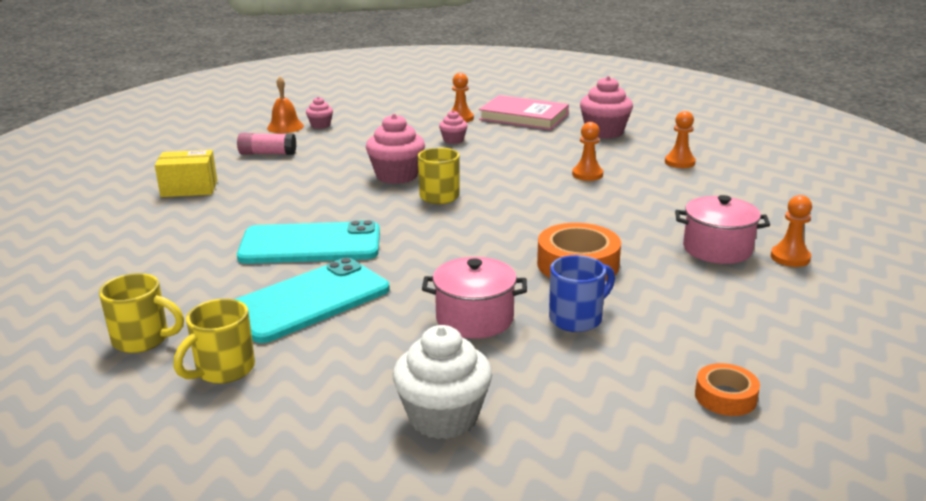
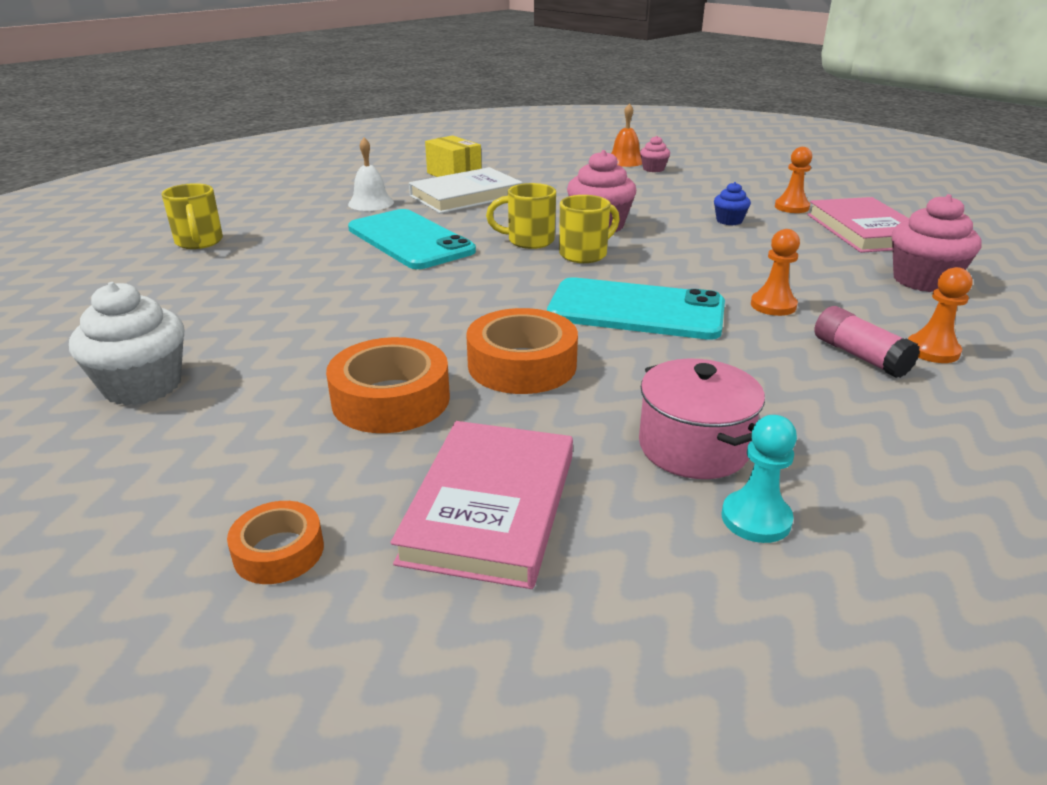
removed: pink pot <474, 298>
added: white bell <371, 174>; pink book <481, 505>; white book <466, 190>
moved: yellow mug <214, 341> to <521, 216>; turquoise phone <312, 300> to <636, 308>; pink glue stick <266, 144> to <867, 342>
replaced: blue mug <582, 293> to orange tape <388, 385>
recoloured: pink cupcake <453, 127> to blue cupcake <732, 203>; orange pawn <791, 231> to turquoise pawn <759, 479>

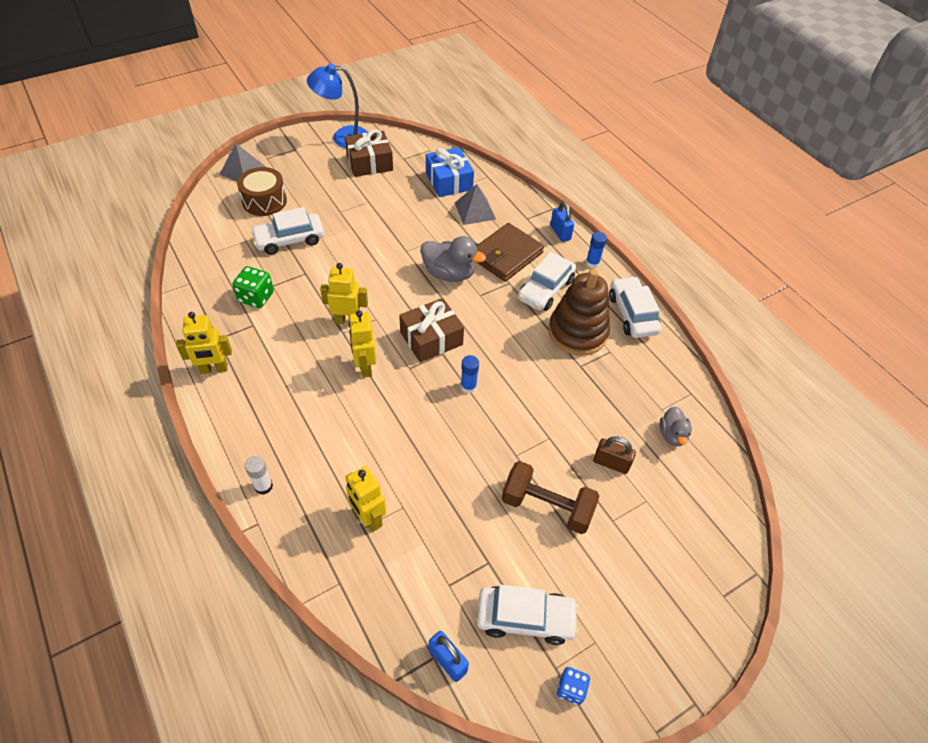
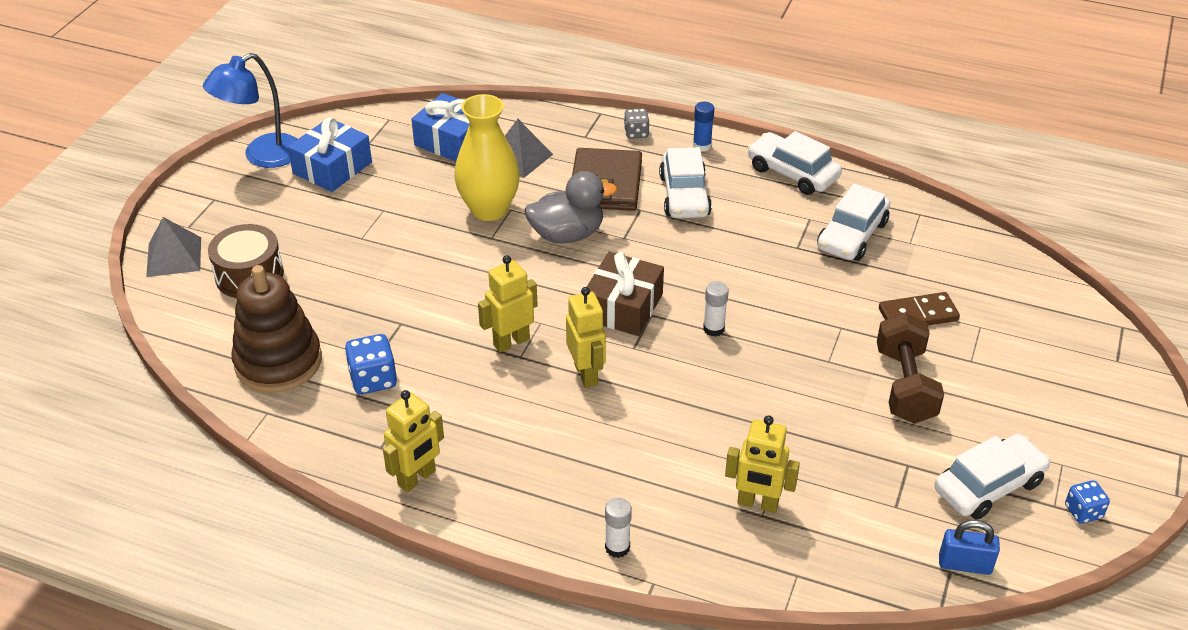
removed: grey duck <675, 426>
added: yellow vase <487, 157>
moved: white car <287, 231> to <853, 222>; brown stacking toy <579, 312> to <276, 329>
replaced: blue padlock <562, 221> to grey dice <636, 124>; brown padlock <614, 455> to brown domino <919, 308>
recoloured: green dice <253, 287> to blue dice <371, 364>; brown gift <369, 153> to blue gift <330, 154>; blue glue stick <470, 374> to white glue stick <716, 309>
turned: yellow robot <362, 344> = <586, 337> 150 degrees counterclockwise; brown dumbbell <550, 497> = <910, 368> 75 degrees counterclockwise

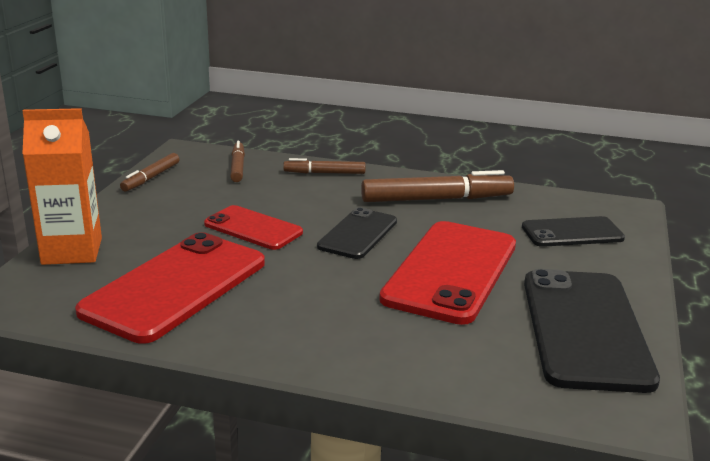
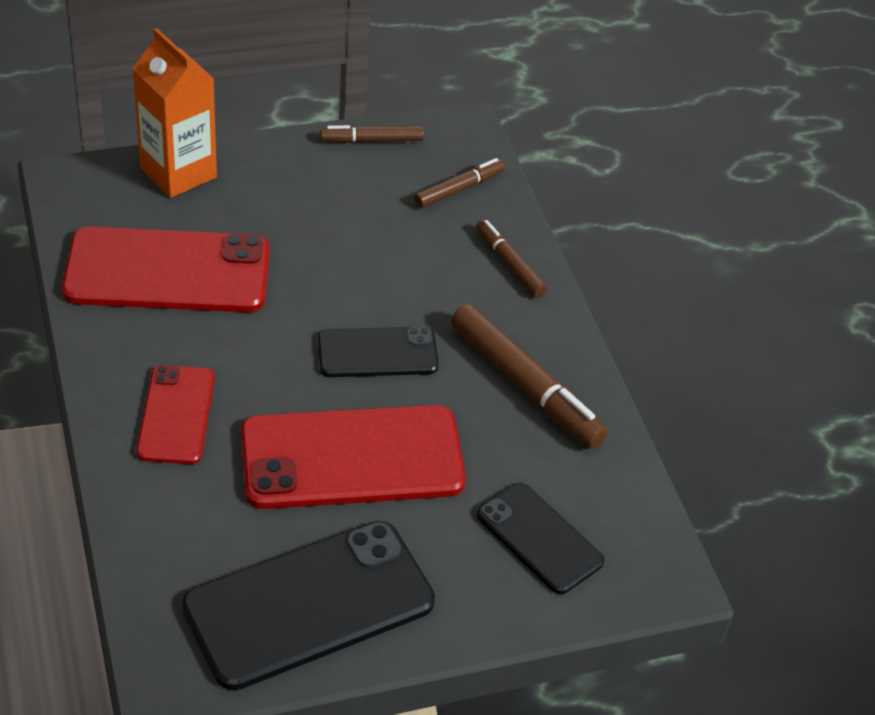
moved: red phone <253, 227> to <175, 414>

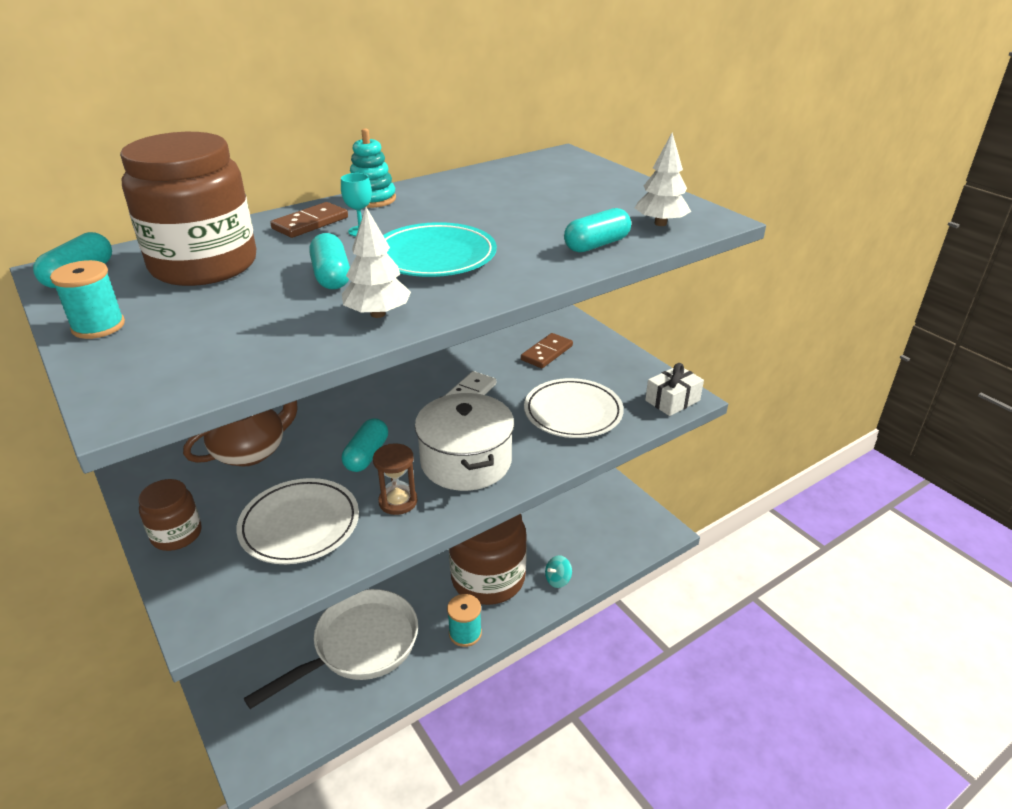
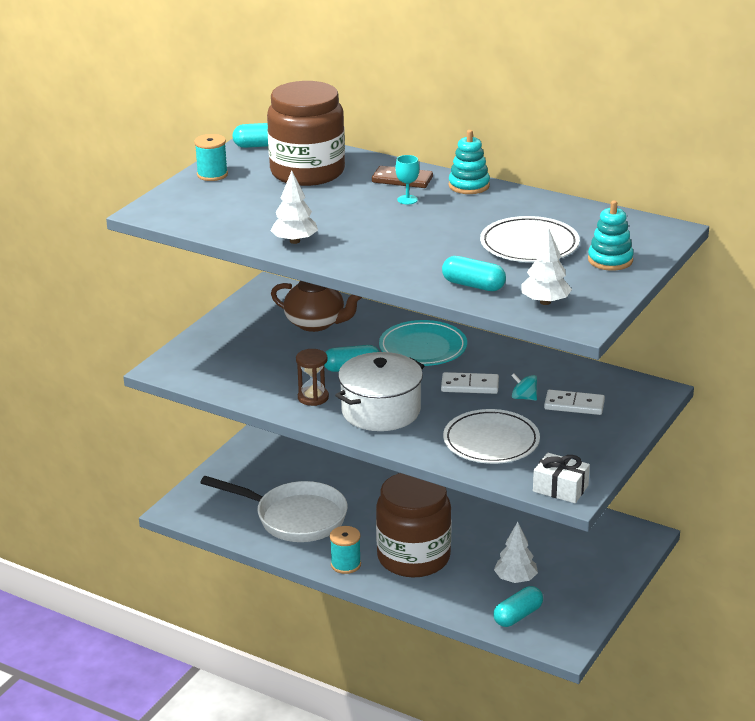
removed: brown jar <170, 515>
added: white tree <516, 552>; turquoise stacking toy <611, 235>
moved: white plate <297, 521> to <530, 239>; turquoise capsule <329, 261> to <518, 606>; turquoise plate <440, 249> to <423, 343>; turquoise spinning top <558, 571> to <524, 387>
recoloured: brown domino <547, 350> to white domino <574, 402>

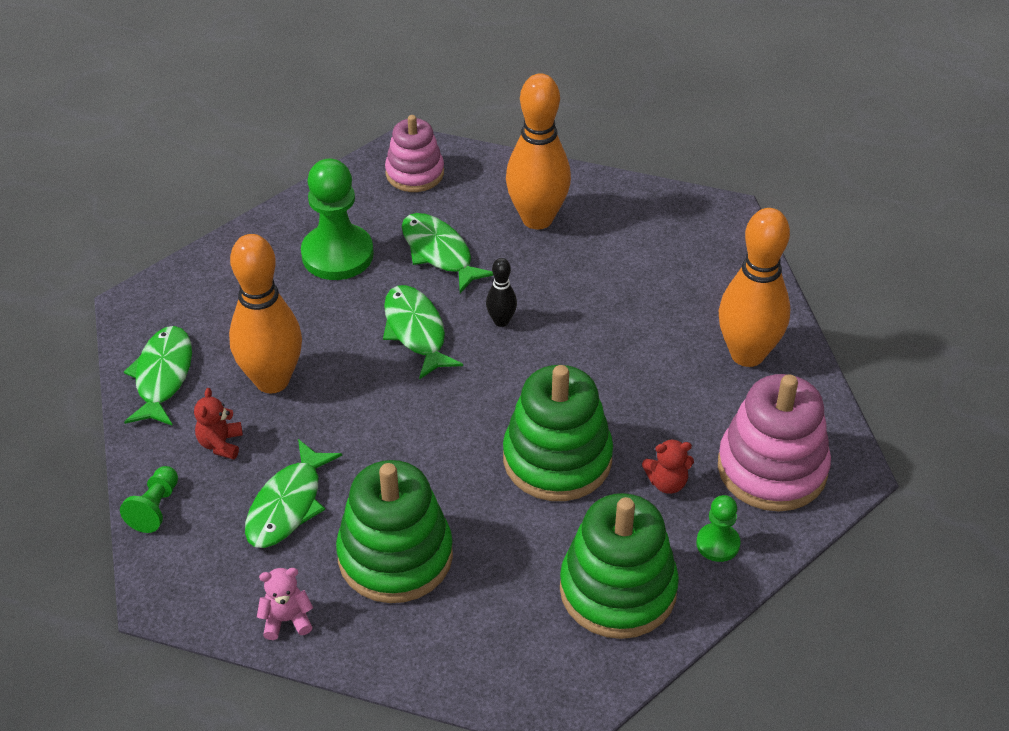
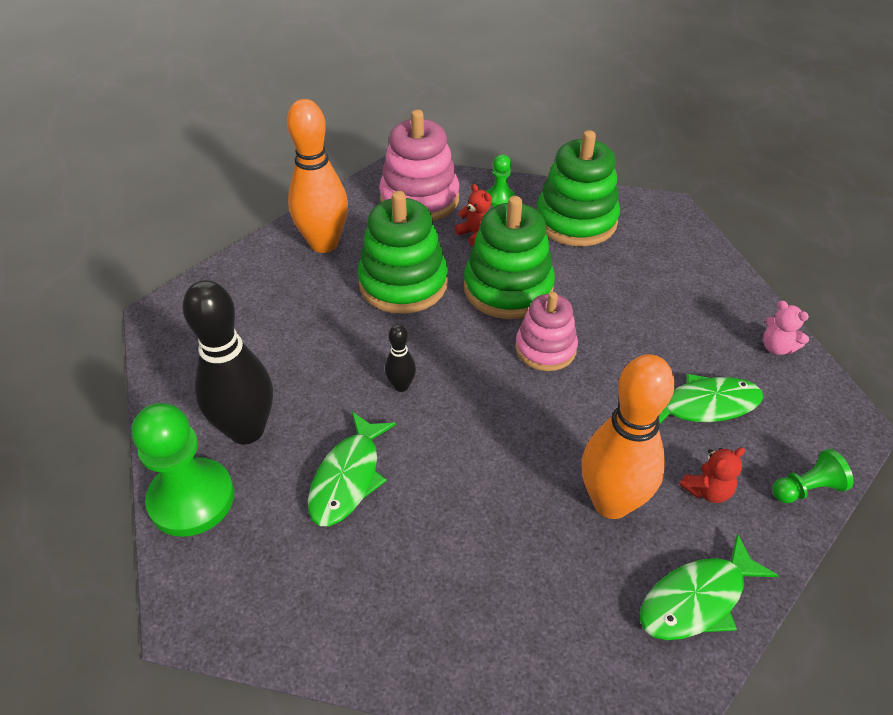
removed: green fish <423, 332>
moved: green pawn <337, 219> to <182, 470>; green stacking toy <394, 531> to <403, 252>; pink stacking toy <414, 153> to <546, 331>
recoloured: orange bowling pin <538, 151> to black bowling pin <227, 362>

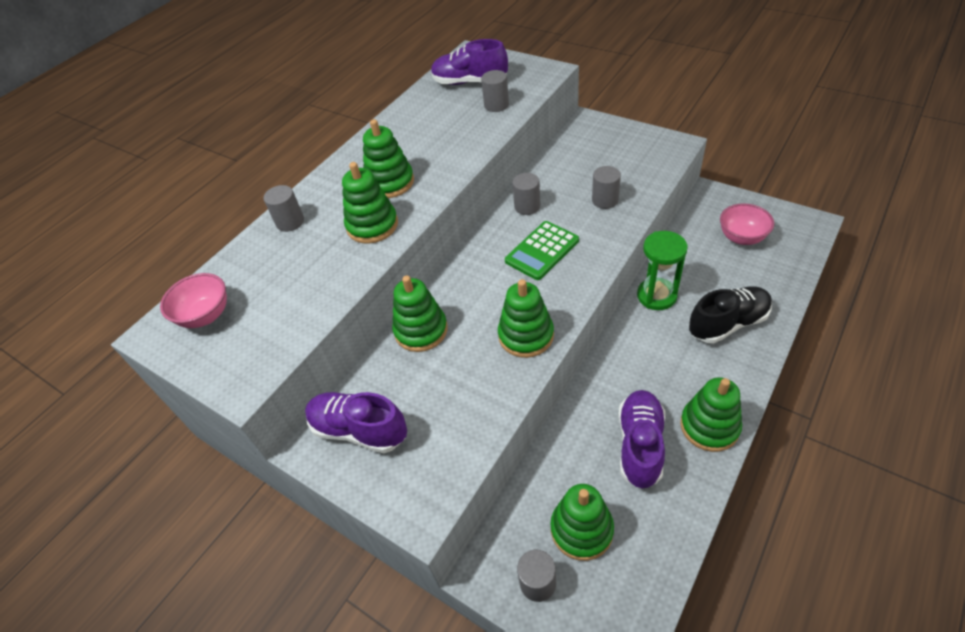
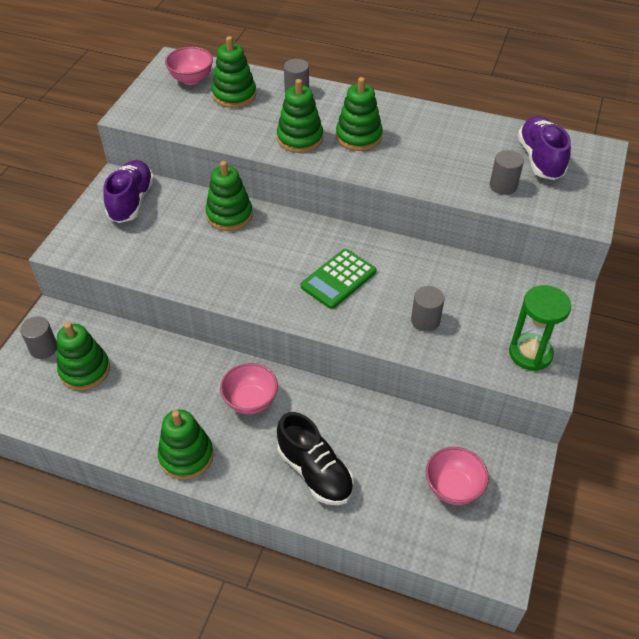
removed: grey cylinder <526, 194>; purple shoe <641, 439>
added: pink bowl <249, 388>
moved: green stacking toy <526, 318> to <234, 72>; green hourglass <662, 270> to <540, 328>
turned: green calculator <542, 250> = <338, 279> 75 degrees counterclockwise

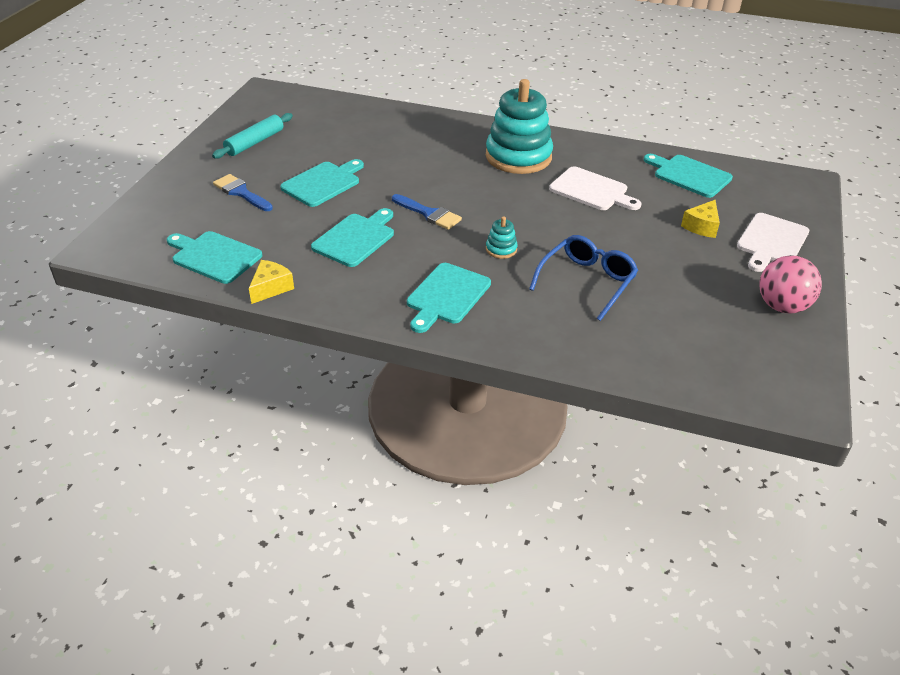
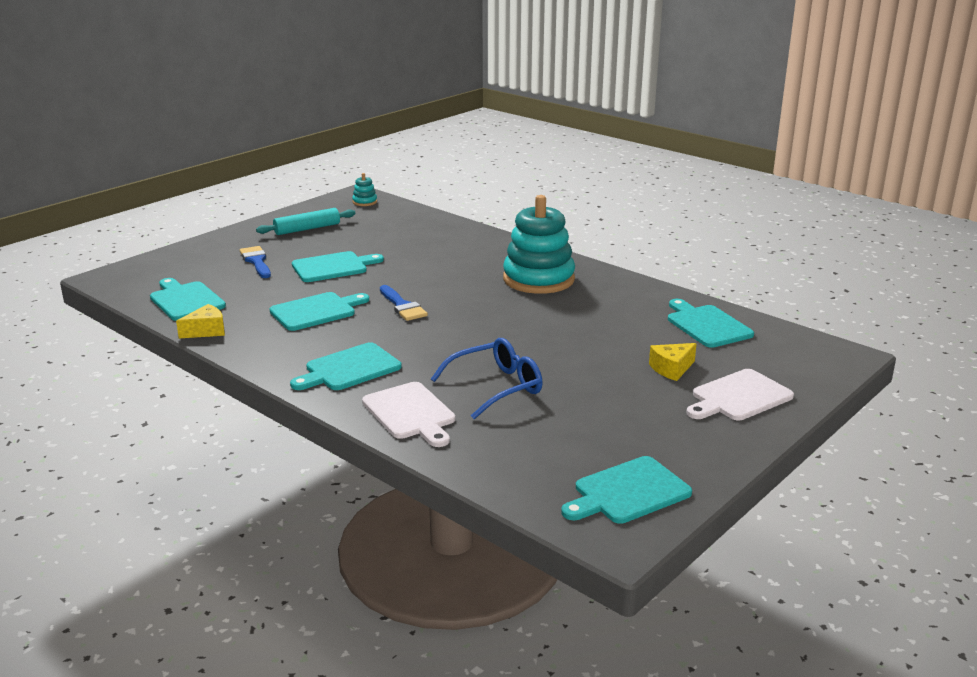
removed: pink ball <790, 284>
added: turquoise cutting board <626, 490>
moved: turquoise stacking toy <502, 237> to <364, 189>; white cutting board <595, 188> to <408, 414>

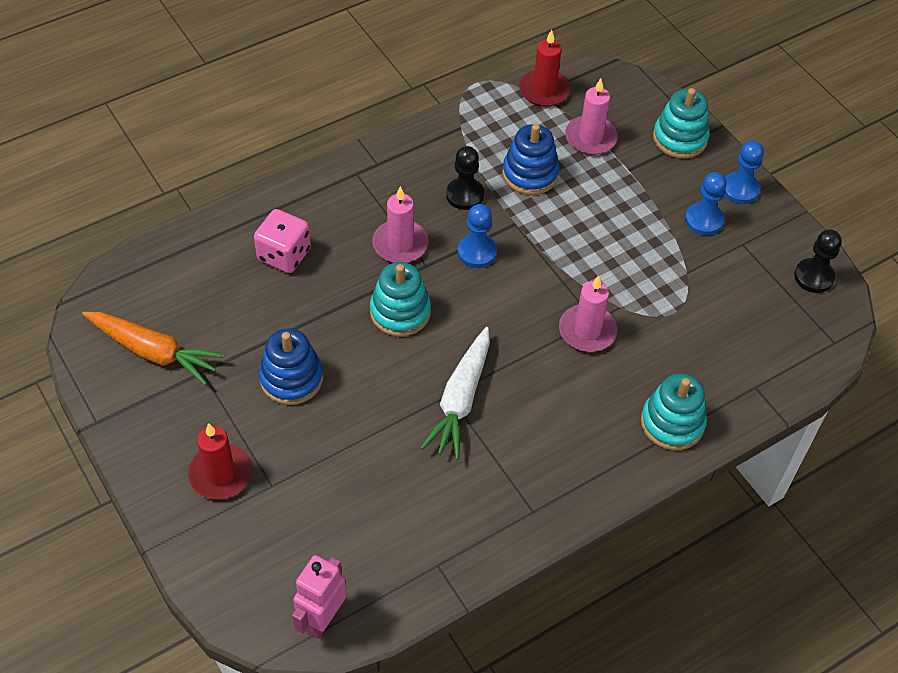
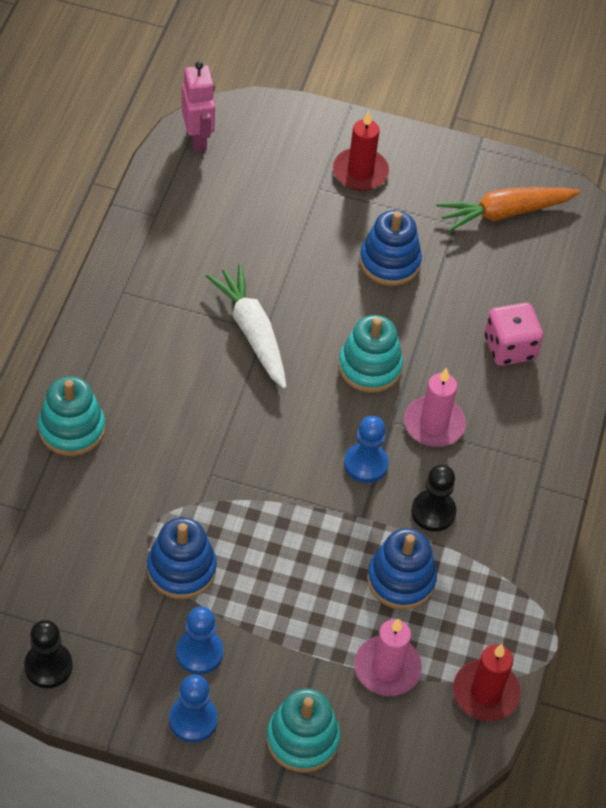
removed: pink candle <588, 313>
added: blue stacking toy <182, 558>

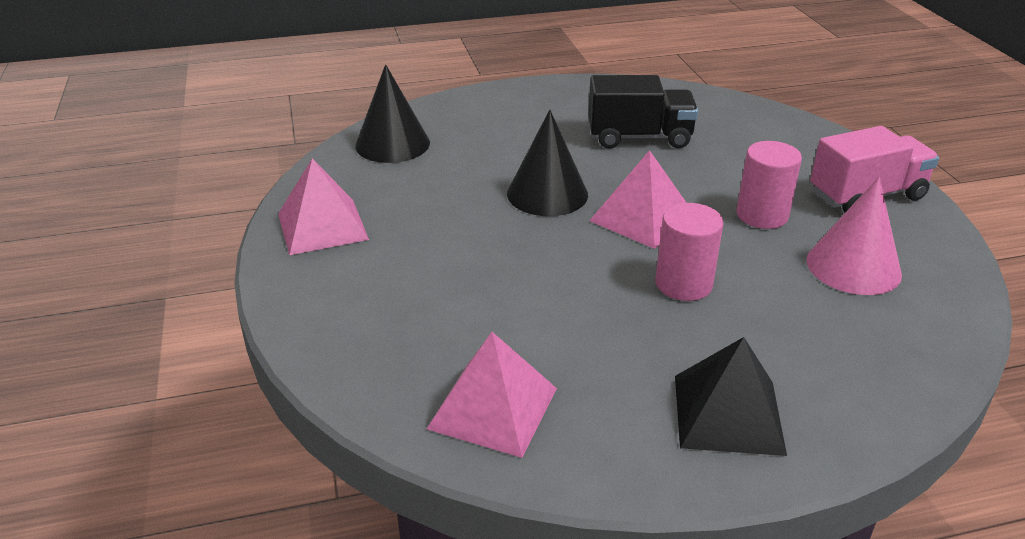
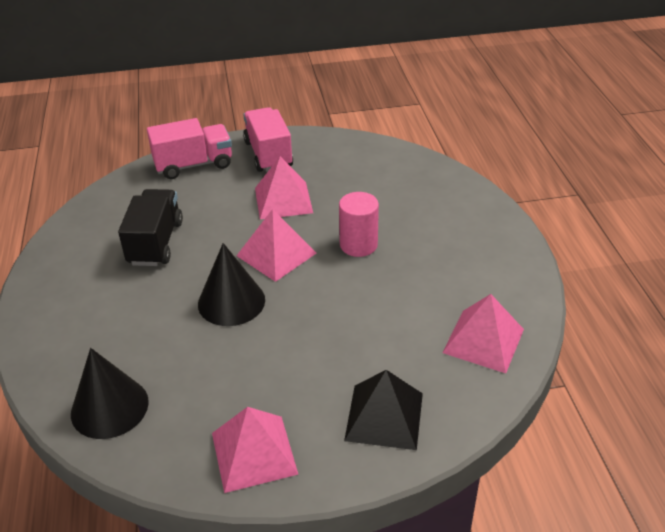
removed: pink cone <854, 236>
added: pink truck <189, 148>
moved: black pyramid <731, 396> to <383, 410>
replaced: pink cylinder <769, 185> to pink pyramid <284, 187>

